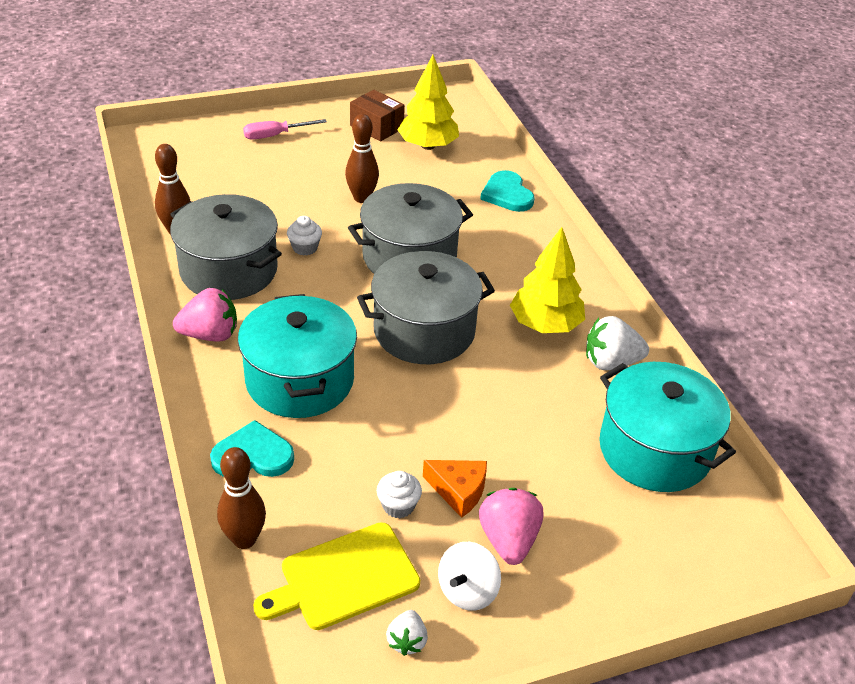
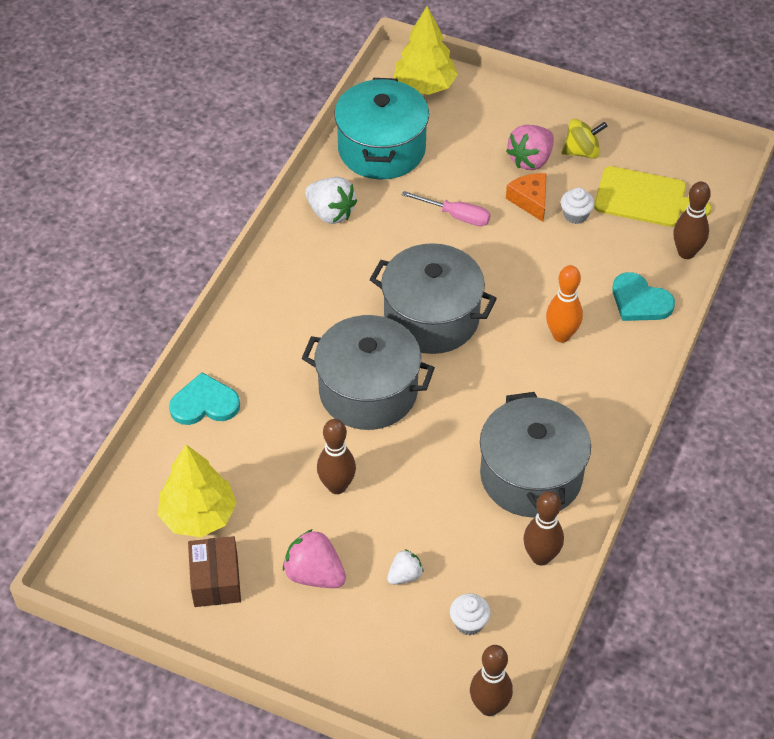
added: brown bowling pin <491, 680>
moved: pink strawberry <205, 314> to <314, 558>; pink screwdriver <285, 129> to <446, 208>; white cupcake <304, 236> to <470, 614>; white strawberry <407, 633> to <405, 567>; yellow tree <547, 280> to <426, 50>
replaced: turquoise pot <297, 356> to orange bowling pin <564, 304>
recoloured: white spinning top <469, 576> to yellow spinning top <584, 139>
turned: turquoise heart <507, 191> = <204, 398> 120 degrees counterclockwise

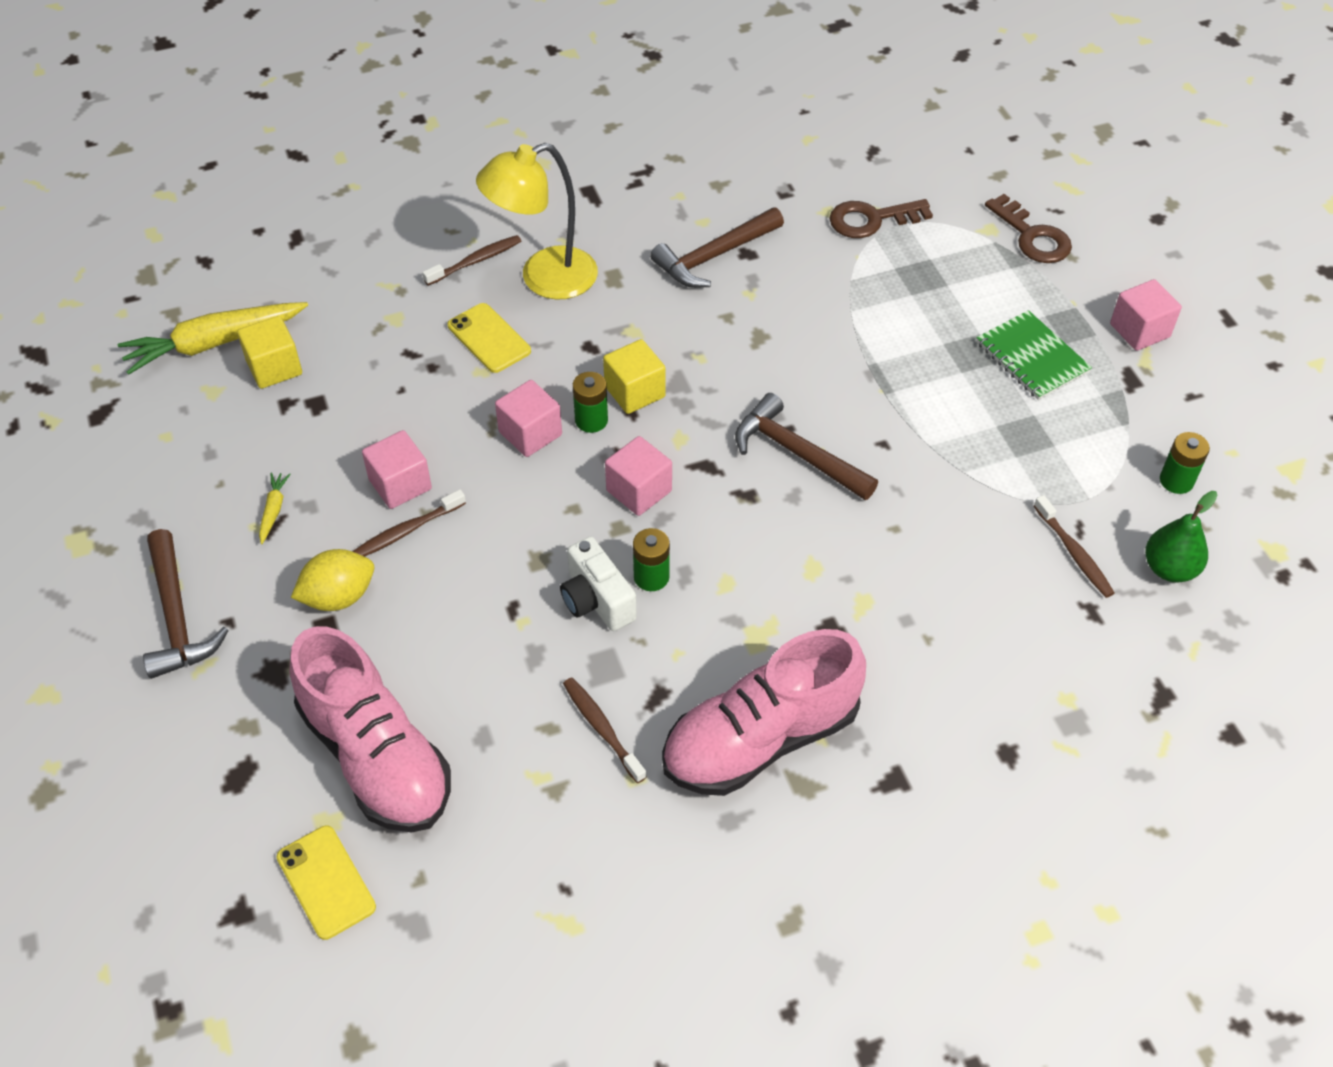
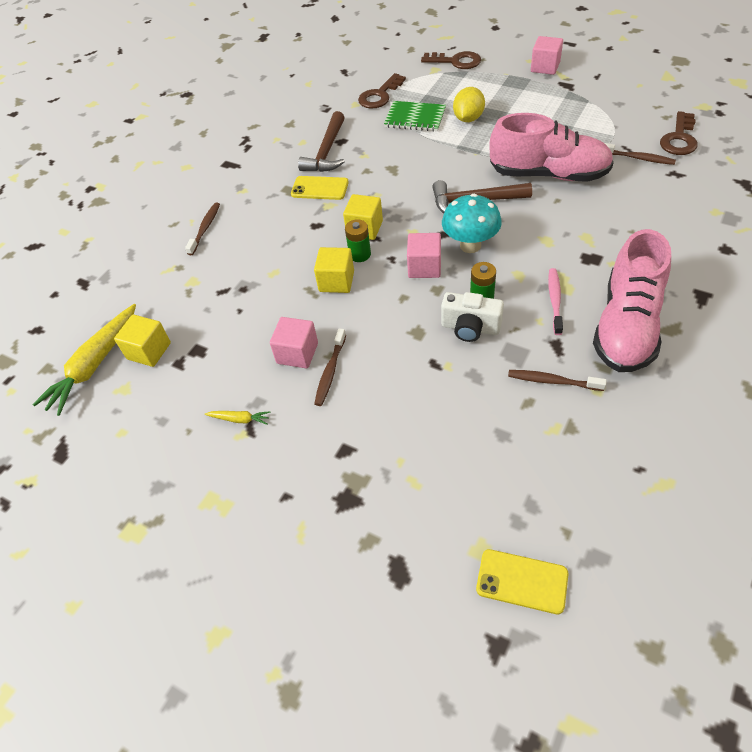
removed: brown hammer <186, 604>; yellow lamp <537, 221>; green battery <1185, 463>
added: turquoise mushroom <472, 223>; pink toothbrush <555, 301>
moved: pink shoe <370, 729> to <552, 147>; yellow lemon <332, 580> to <469, 104>; yellow phone <489, 338> to <320, 188>; green notebook <1034, 355> to <415, 116>
replaced: green pear <1181, 537> to brown key <679, 133>
recoloured: pink cube <528, 418> to yellow cube <334, 270>
turned: yellow carrot <275, 508> = <237, 418> 135 degrees clockwise

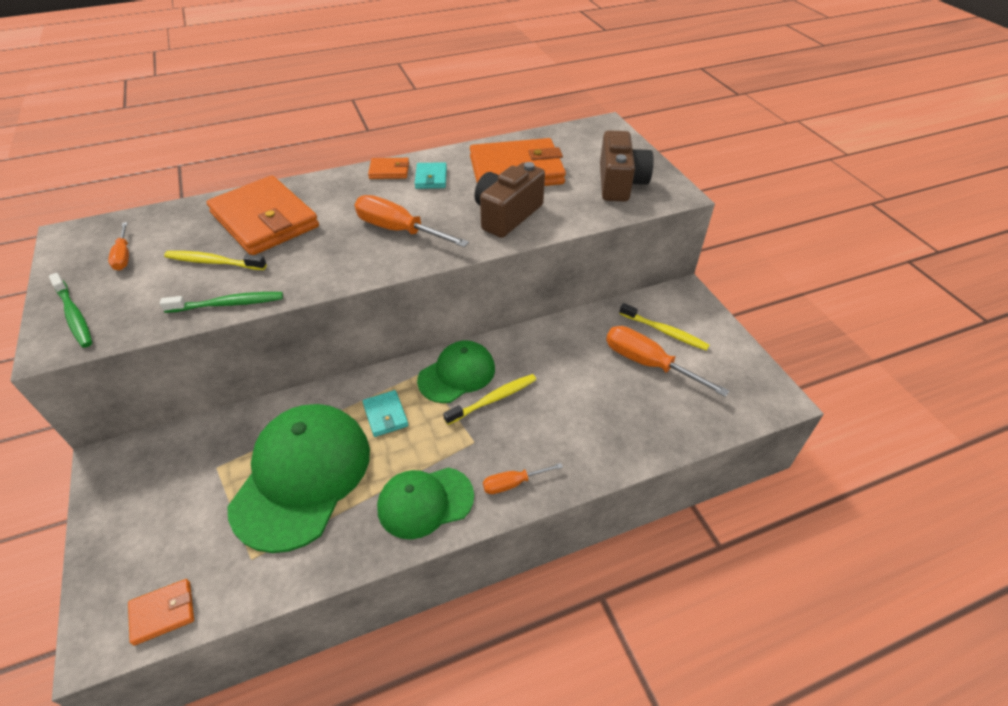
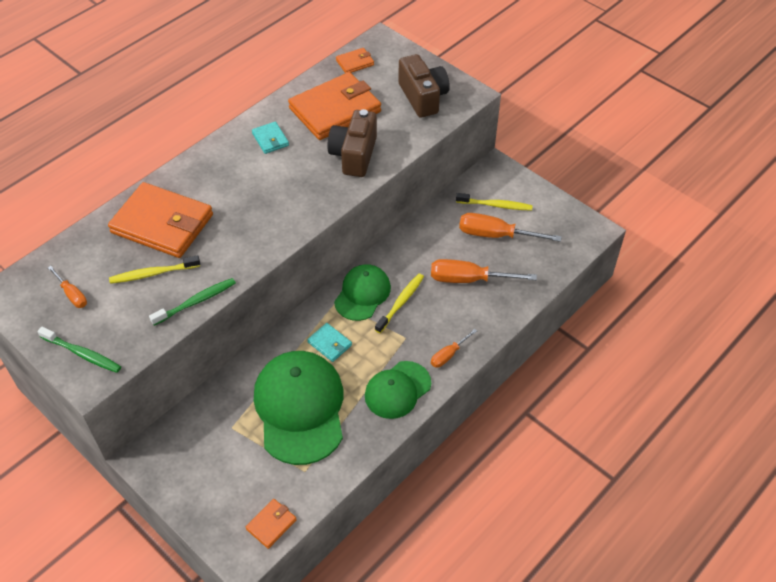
moved: orange screwdriver <411, 221> to <484, 271>; orange wallet <388, 168> to <355, 60>

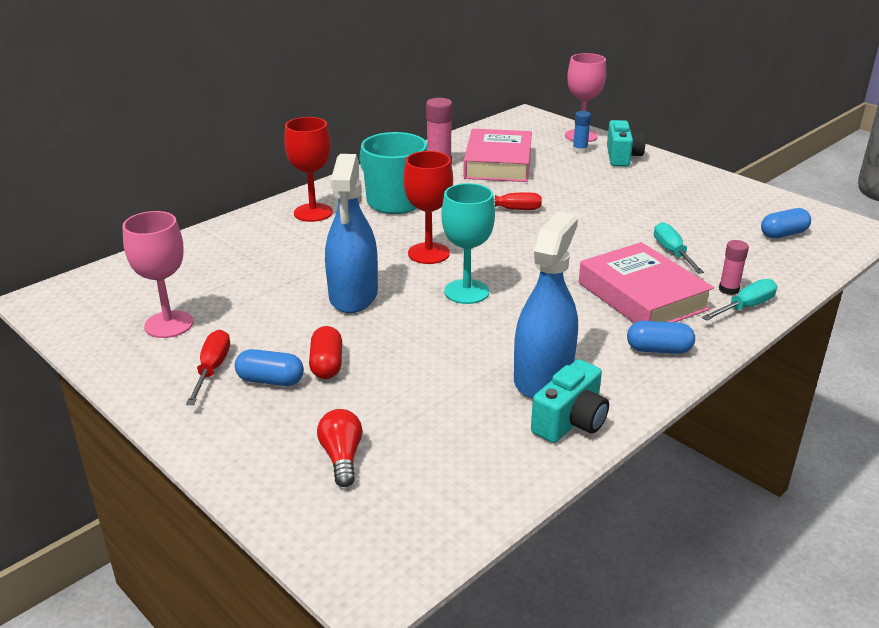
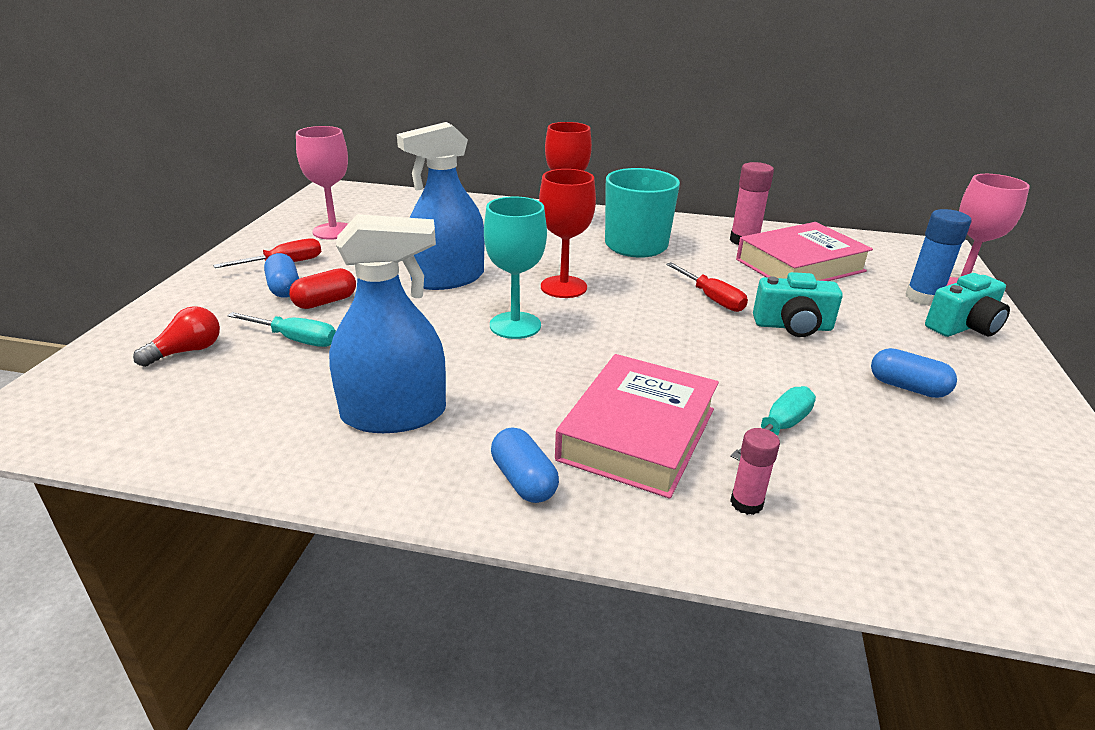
moved: turquoise camera <570, 401> to <798, 304>; turquoise screwdriver <739, 300> to <281, 329>; blue capsule <786, 223> to <914, 373>
resized: blue glue stick <582, 132> = <938, 257> x1.61

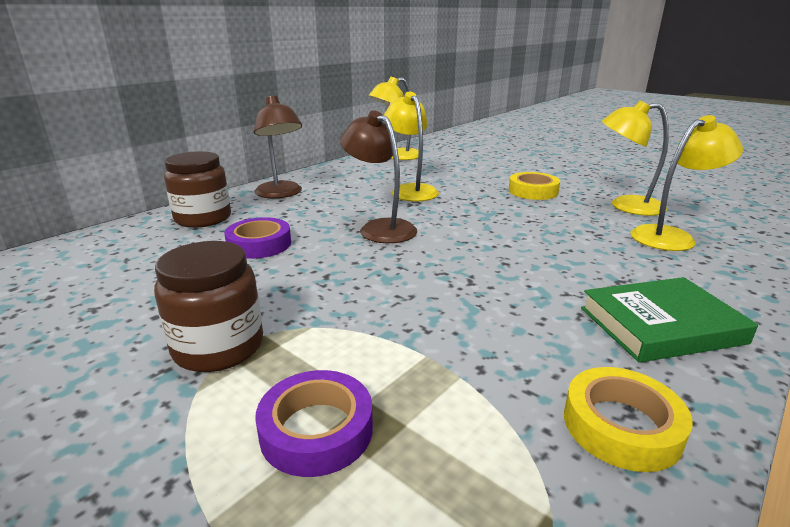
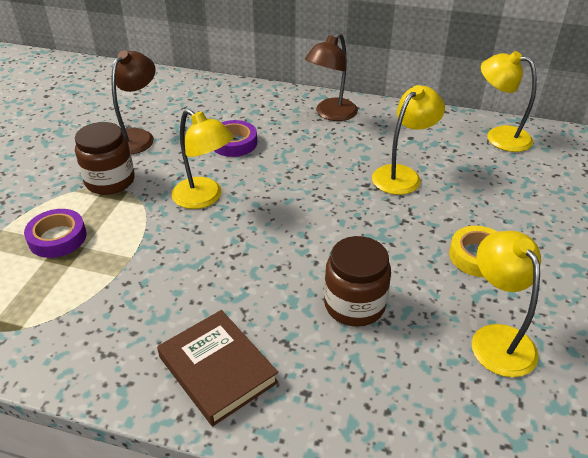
removed: yellow tape <628, 419>
moved: brown jar <197, 189> to <357, 281>; brown lamp <378, 176> to <133, 102>; yellow lamp <686, 183> to <203, 159>
recoloured: green book <669, 320> to brown book <218, 368>

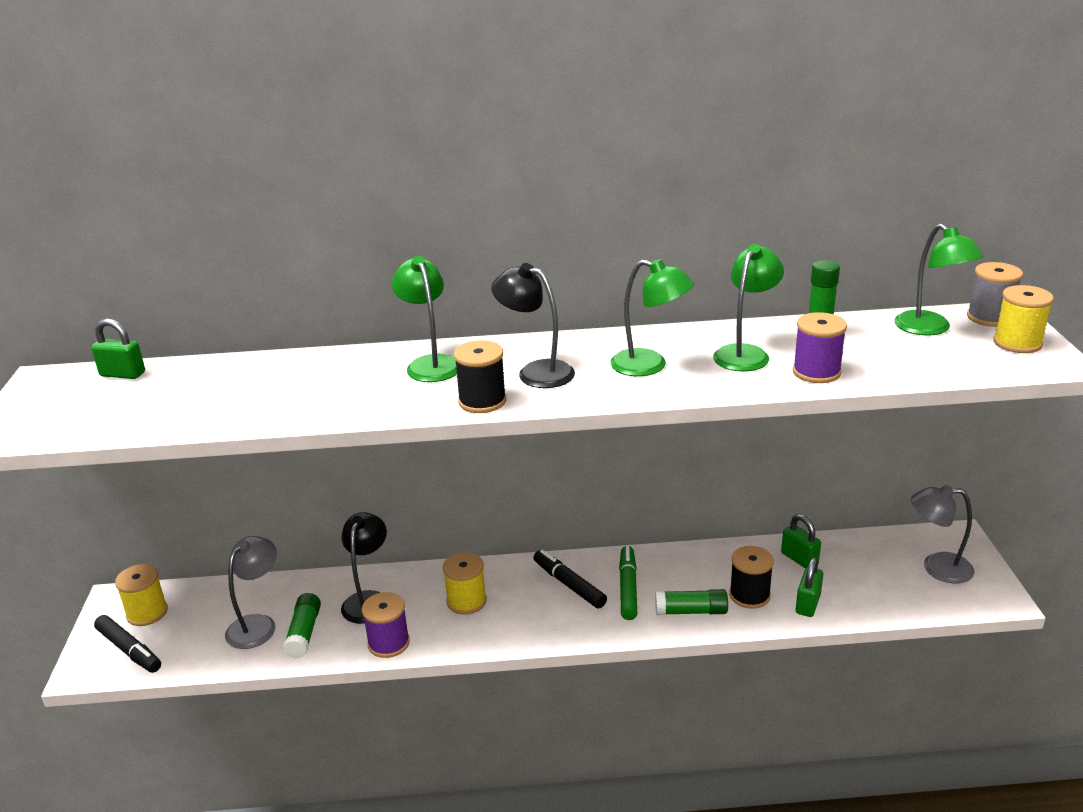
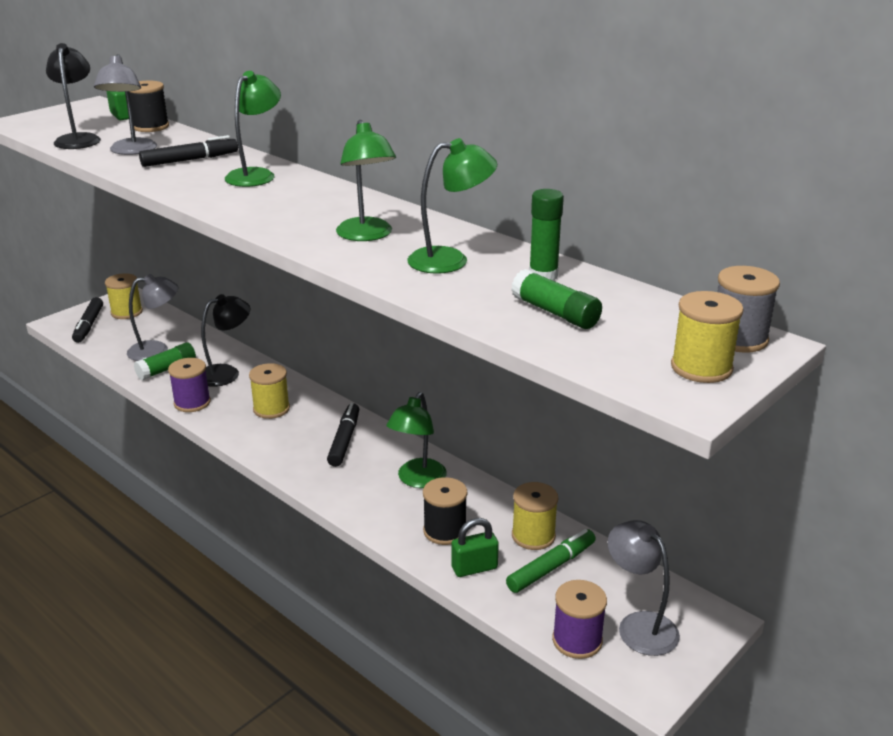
added: grey lamp <125, 104>; black marker <188, 151>
moved: black spool <480, 376> to <149, 106>; black lamp <533, 325> to <73, 96>; green marker <628, 583> to <551, 561>; green glue stick <691, 602> to <556, 299>; purple spool <820, 347> to <579, 619>; green lamp <939, 280> to <416, 440>
replaced: green padlock <801, 541> to yellow spool <535, 516>

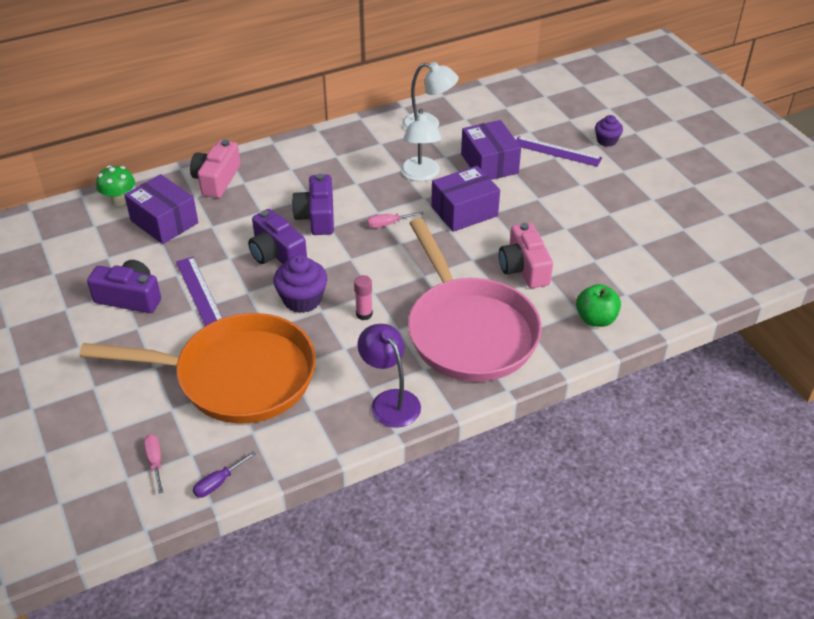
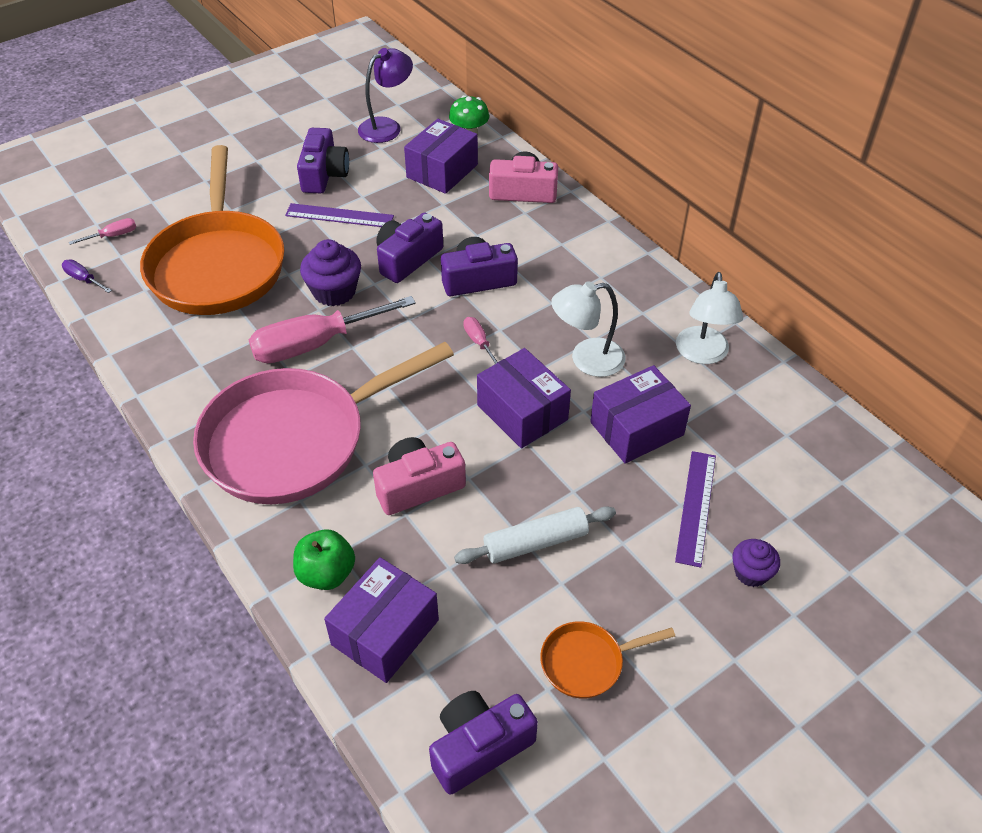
added: purple box <381, 620>; purple camera <483, 743>; white rolling pin <535, 535>; orange pan <607, 660>
moved: purple lamp <389, 376> to <385, 95>
replaced: pink glue stick <363, 297> to pink screwdriver <332, 329>
turned: purple ruler <199, 291> = <339, 215> 45 degrees clockwise

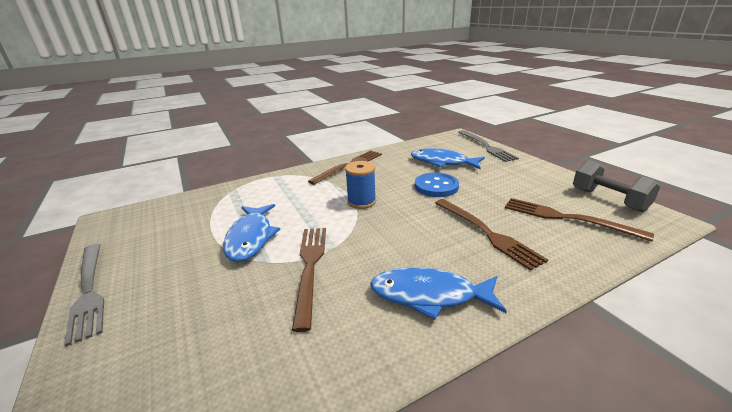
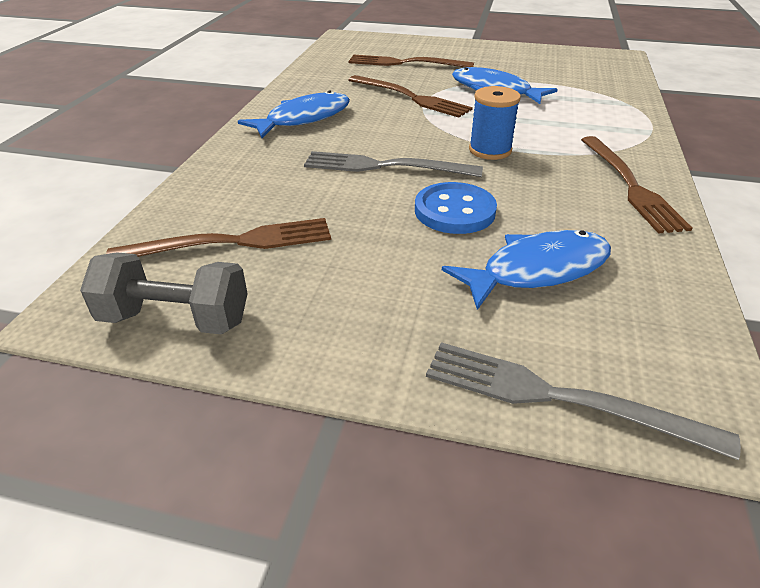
moved: grey fork <84, 295> to <393, 164>; brown fork <491, 235> to <411, 61>

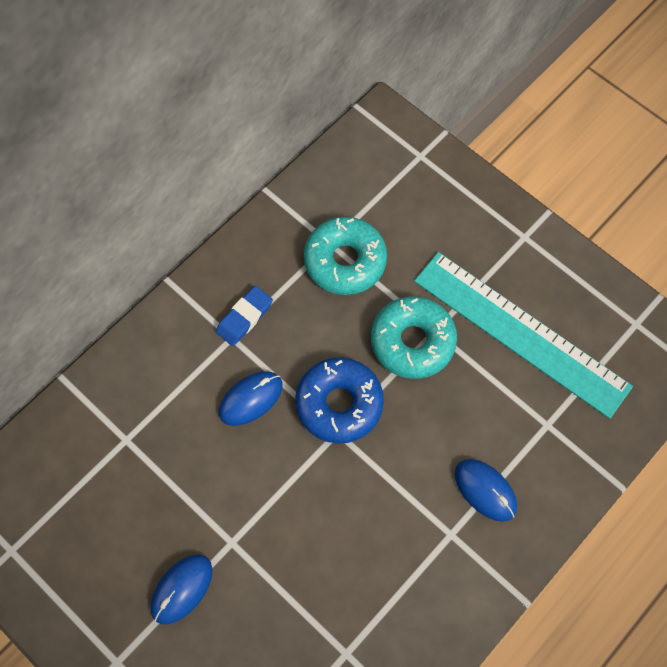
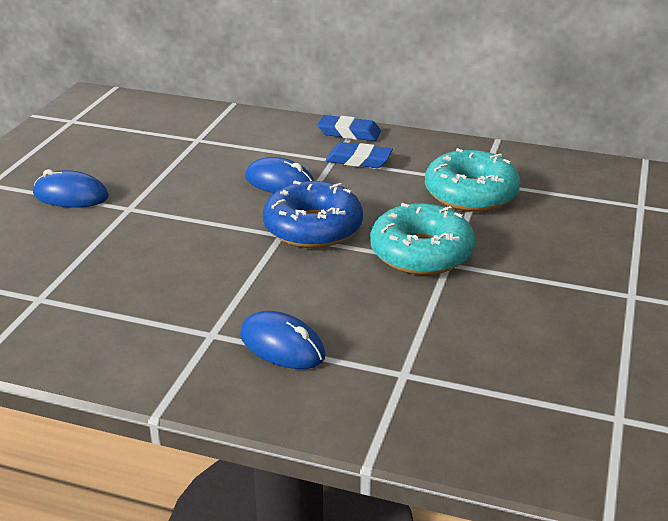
removed: turquoise ruler <523, 335>
added: blue eraser <349, 128>
turned: blue mouse <486, 490> = <282, 340> 75 degrees counterclockwise

